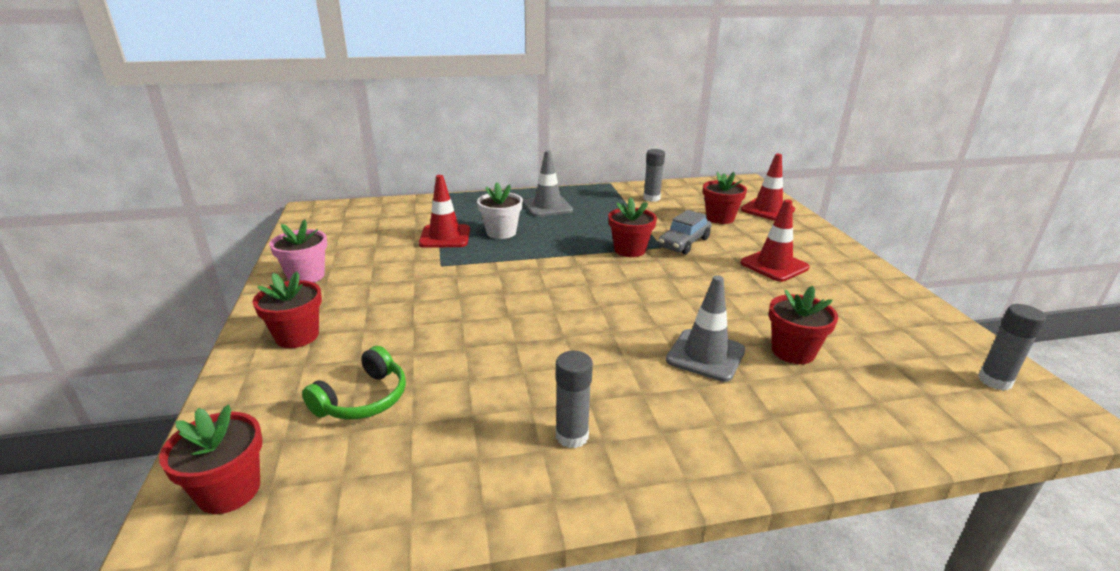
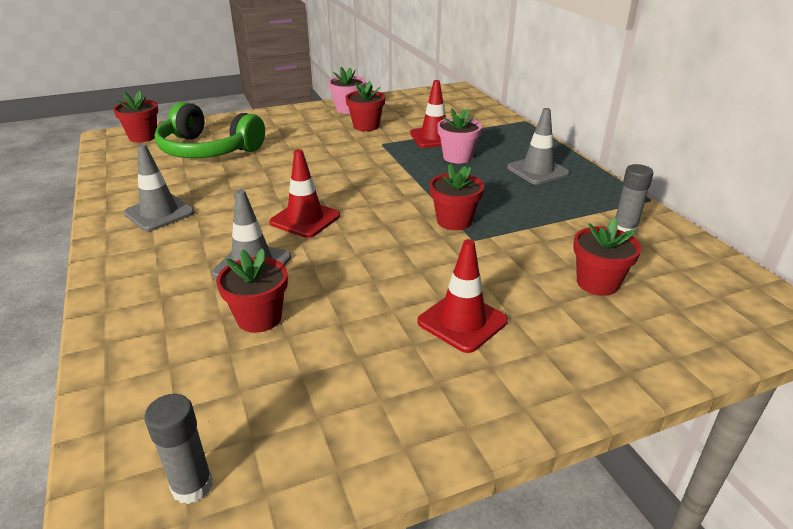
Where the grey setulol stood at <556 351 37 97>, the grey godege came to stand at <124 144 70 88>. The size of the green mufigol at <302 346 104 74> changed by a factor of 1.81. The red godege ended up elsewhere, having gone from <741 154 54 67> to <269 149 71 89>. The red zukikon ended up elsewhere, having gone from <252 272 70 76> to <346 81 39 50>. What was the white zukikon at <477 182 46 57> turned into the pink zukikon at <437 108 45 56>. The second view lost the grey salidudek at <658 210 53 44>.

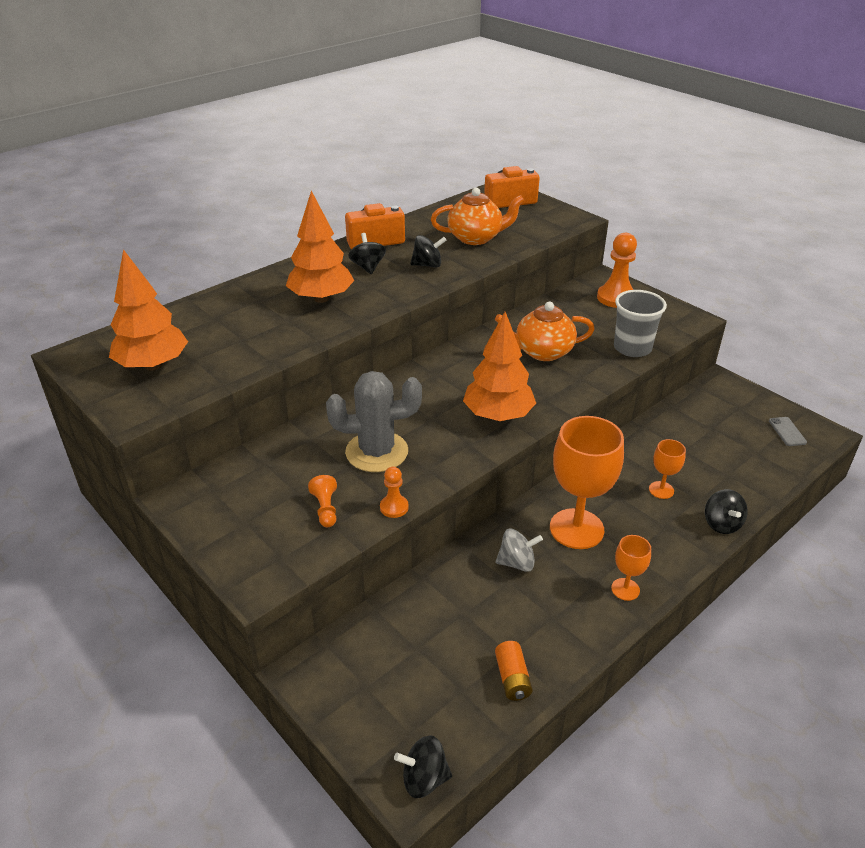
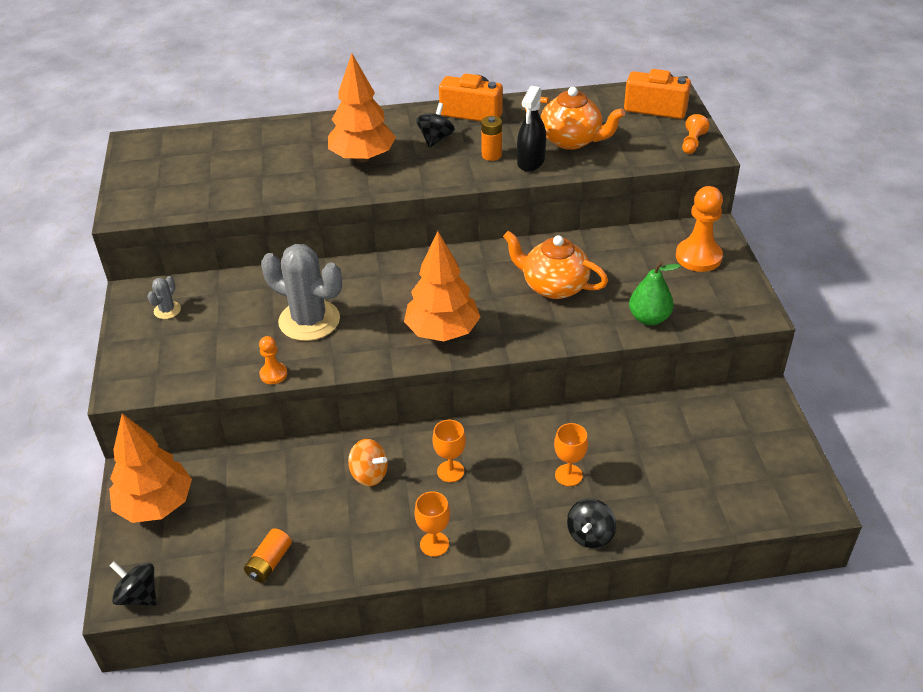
The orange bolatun ended up elsewhere, having gone from <109 249 79 122> to <109 413 83 110>. The second view gained the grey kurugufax at <147 276 34 43>. What was the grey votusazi at <496 529 47 43> turned into the orange votusazi at <348 439 40 47>. The size of the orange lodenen at <550 416 74 133> changed by a factor of 0.48. Where the black votusazi stood at <410 235 37 33>, the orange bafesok came to stand at <481 116 21 45>. The second view gained the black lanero at <517 86 29 86>. Where the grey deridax stood at <614 290 53 67>, the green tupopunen came to stand at <629 261 52 64>. The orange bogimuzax ended up elsewhere, having gone from <308 475 29 52> to <682 114 28 40>. The second view lost the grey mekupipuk at <769 417 38 29>.

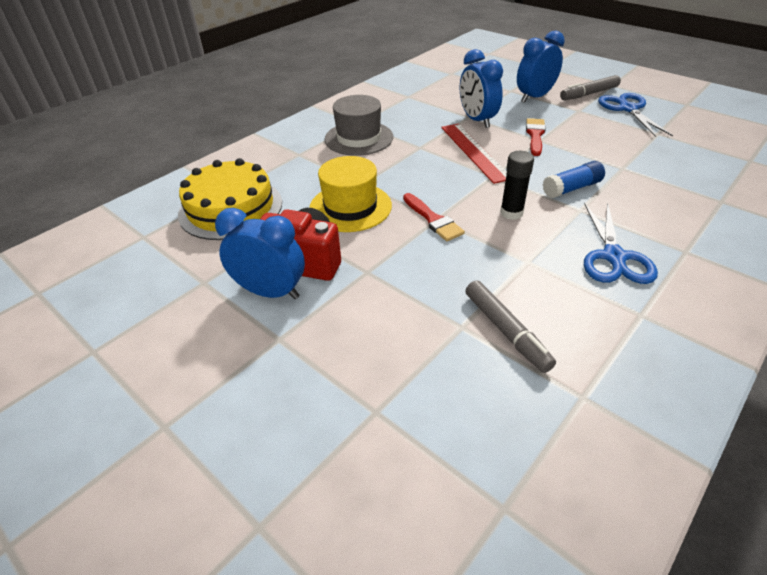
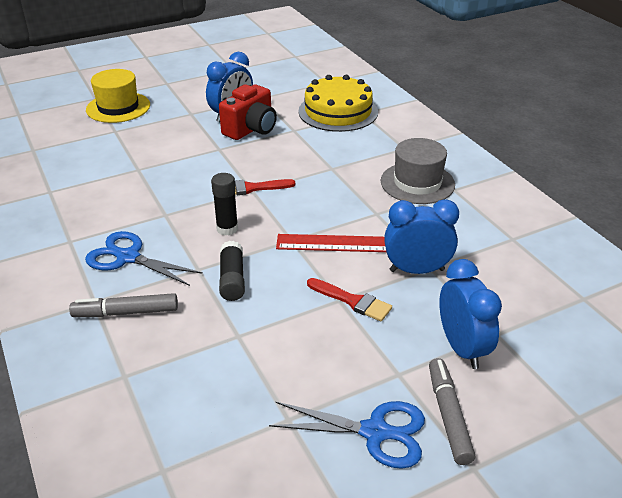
The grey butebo ended up elsewhere, having gone from <465 280 91 93> to <69 293 109 24>. The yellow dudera ended up elsewhere, having gone from <309 156 83 76> to <86 69 64 54>. What was the blue setulol at <543 161 62 37> turned into the black setulol at <219 241 26 60>.

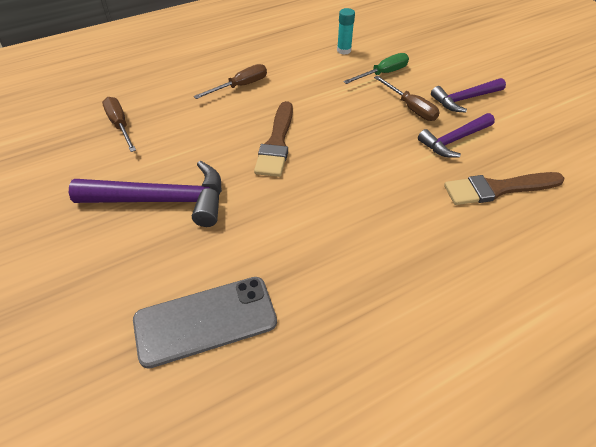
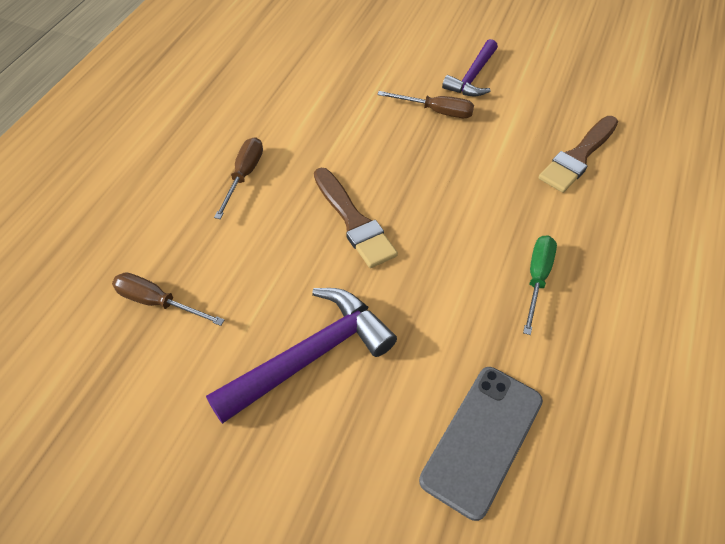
The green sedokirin ended up elsewhere, having gone from <343 53 66 31> to <523 235 34 100>. The second view lost the turquoise setulol at <337 8 18 47>. The second view lost the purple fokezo at <418 113 77 45>.

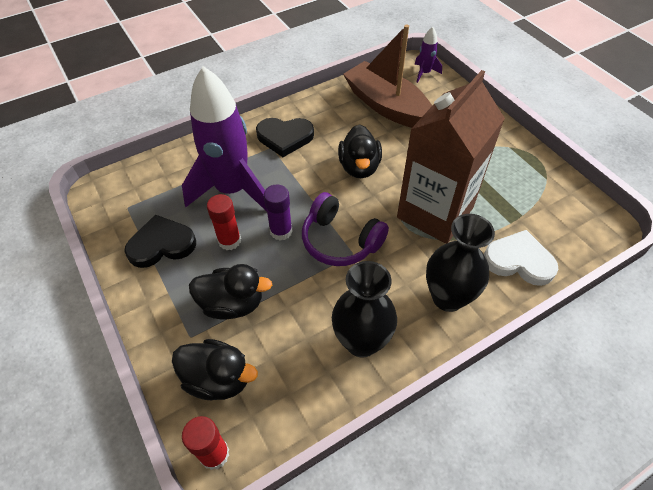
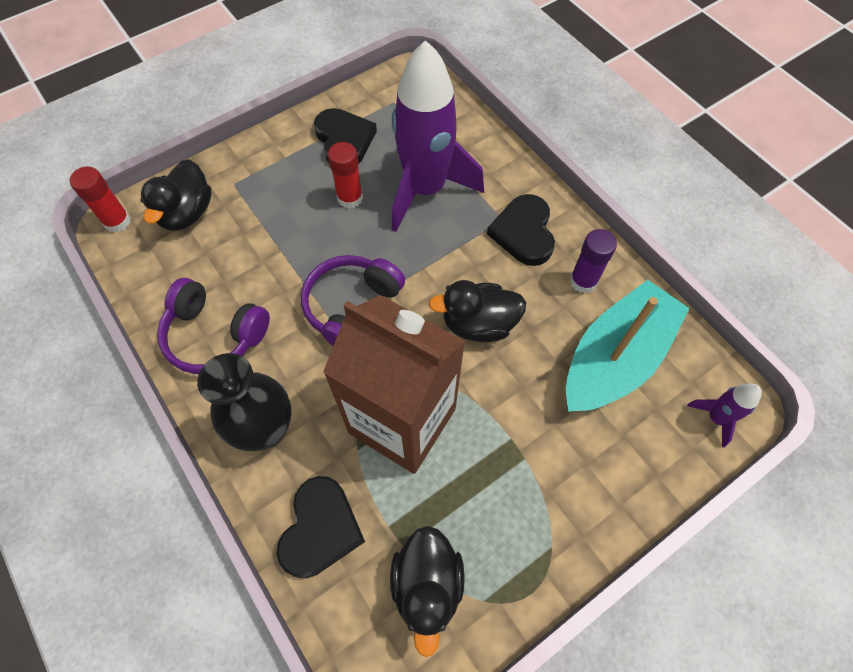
Where the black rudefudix stood at <332 261 65 97>, the purple mufigol came to stand at <157 278 113 96>. What was the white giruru at <484 230 74 56> turned into the black giruru at <277 476 88 102>. The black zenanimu ended up elsewhere, having gone from <189 264 83 56> to <390 526 75 131>. What was the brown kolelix at <343 24 89 104> turned into the turquoise kolelix at <566 280 124 132>. The purple setulol ended up elsewhere, having gone from <264 184 29 57> to <570 229 47 64>.

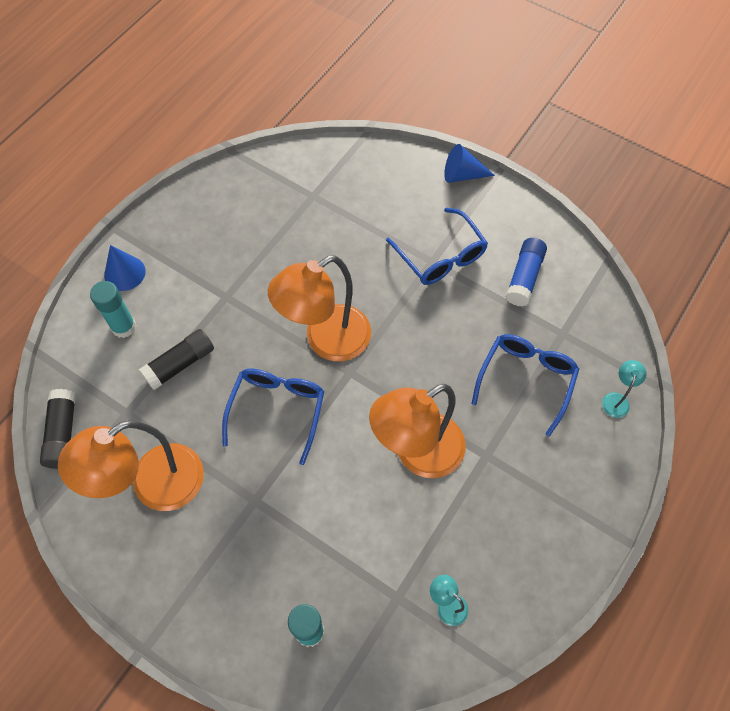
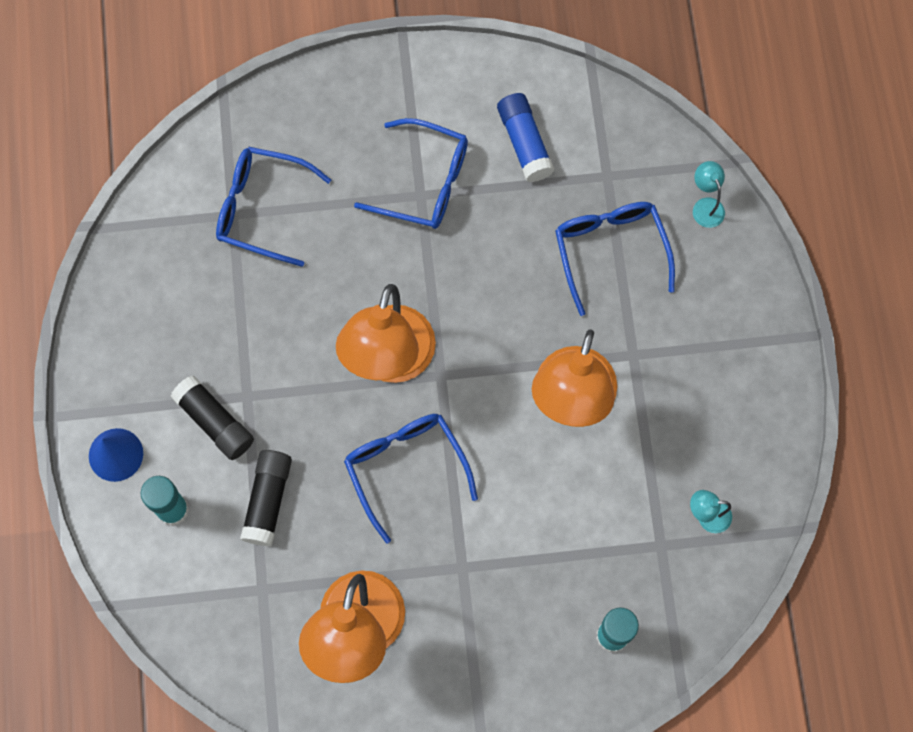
The black setulol ended up elsewhere, having gone from <40 389 36 80> to <171 375 83 85>. The second view gained the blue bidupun at <216 147 115 120>. The second view lost the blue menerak at <444 144 51 39>.

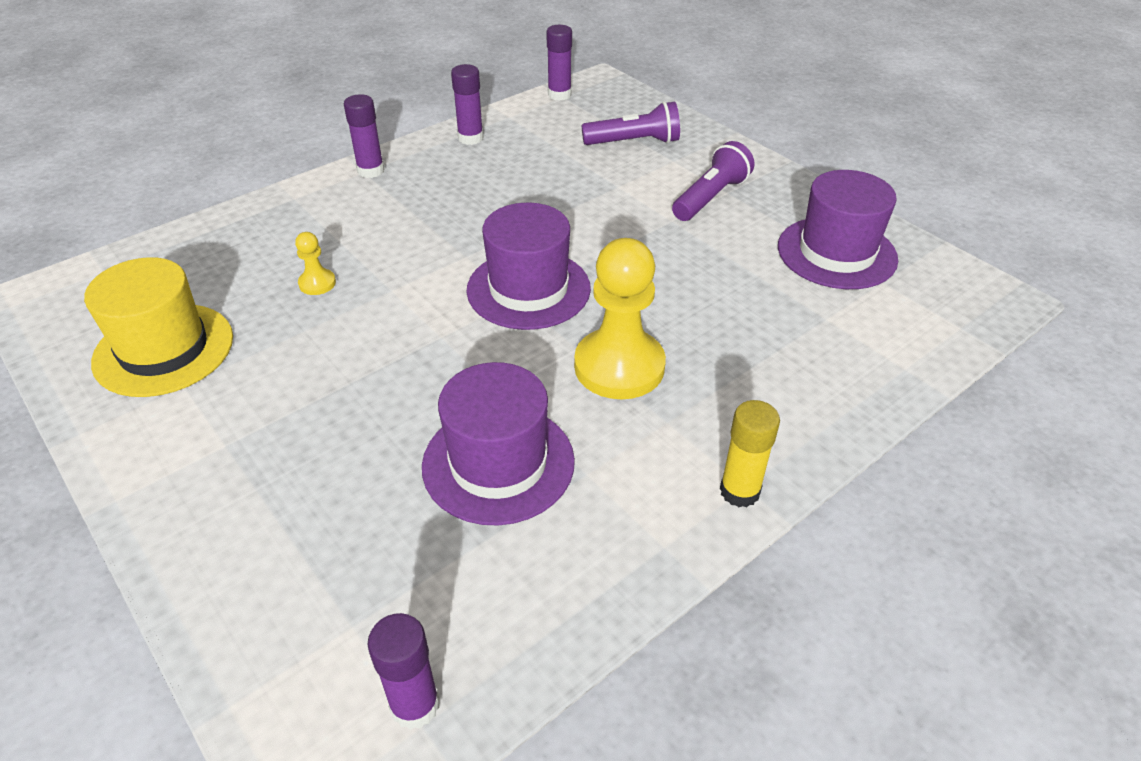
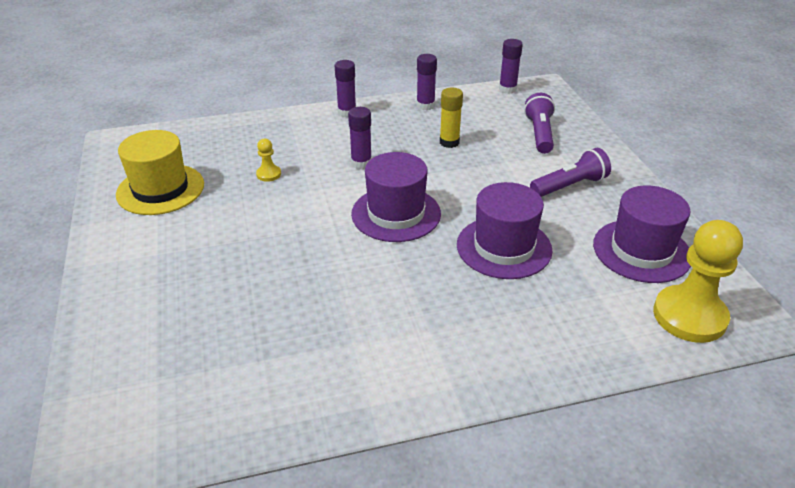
The purple setulol ended up elsewhere, having gone from <368 613 71 117> to <348 107 24 62>. The yellow setulol ended up elsewhere, having gone from <720 400 60 107> to <440 87 23 61>. The purple dudera ended up elsewhere, having gone from <422 362 153 164> to <457 182 96 97>. The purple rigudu at <582 101 98 44> ended up facing another way, 105 degrees counterclockwise from before. The yellow bogimuzax ended up elsewhere, having gone from <574 238 92 161> to <653 220 90 123>.

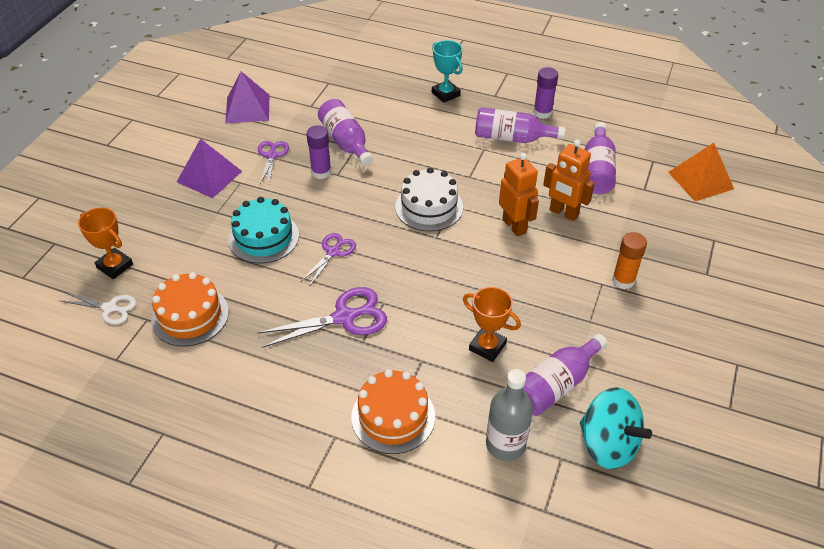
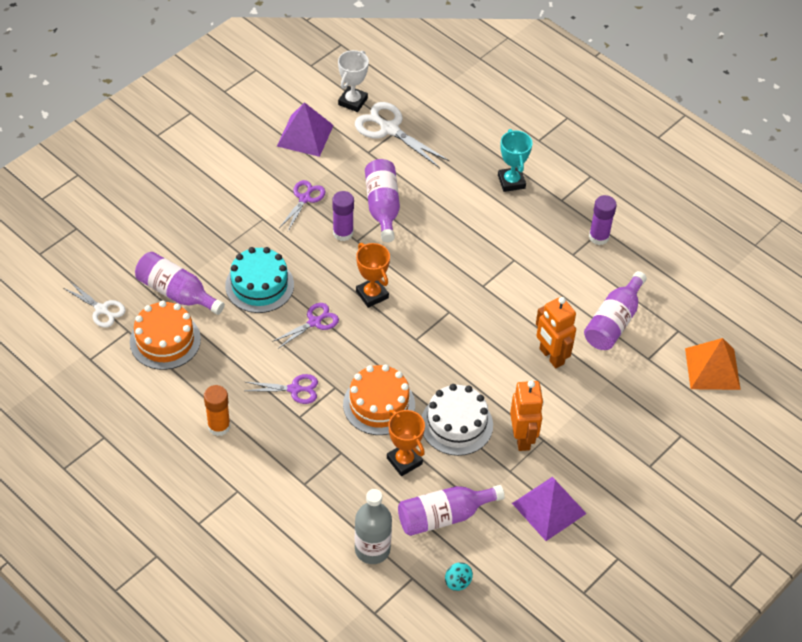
The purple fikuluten ended up elsewhere, having gone from <475 107 91 36> to <135 252 90 63>. The orange setulol ended up elsewhere, having gone from <612 232 35 57> to <204 385 27 51>. The size of the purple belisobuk at <257 287 130 61> changed by a factor of 0.62. The second view gained the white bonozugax at <338 50 31 62>. The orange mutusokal ended up elsewhere, having gone from <351 369 84 85> to <343 364 72 71>. The second view gained the white belisobuk at <355 102 94 66>. The orange bonozugax ended up elsewhere, having gone from <78 207 55 72> to <356 243 34 65>. The white mutusokal ended up elsewhere, having gone from <395 167 68 64> to <422 384 71 72>. The size of the turquoise votusazi at <580 387 72 82> changed by a factor of 0.41. The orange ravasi ended up elsewhere, having gone from <499 153 40 84> to <510 380 34 71>. The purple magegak ended up elsewhere, having gone from <177 139 65 59> to <512 477 75 64>.

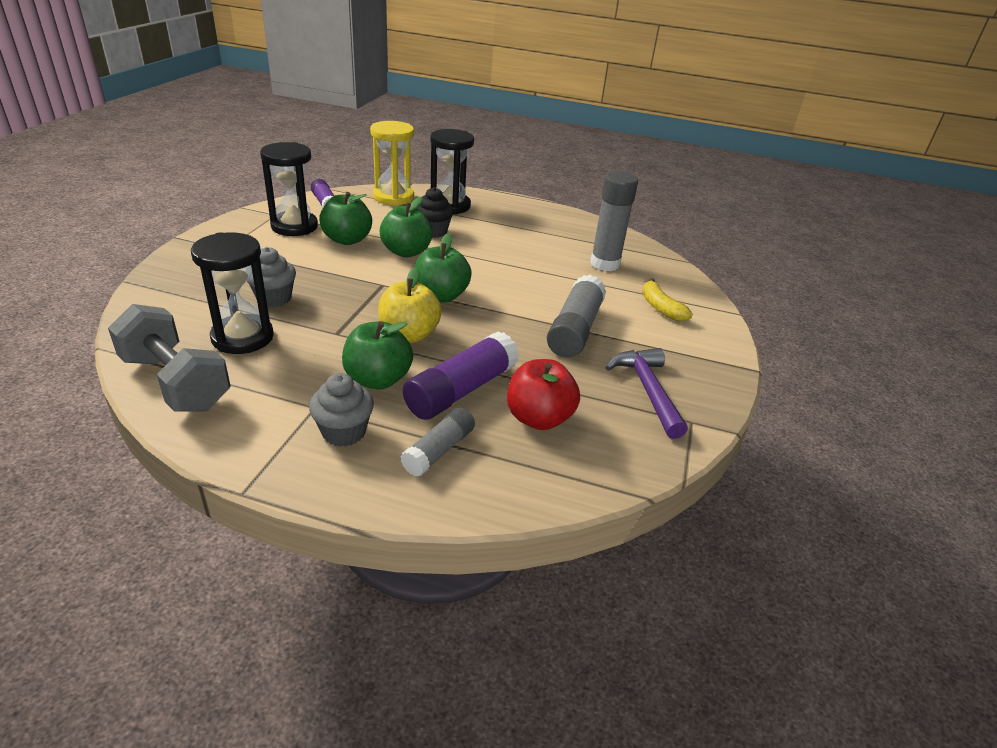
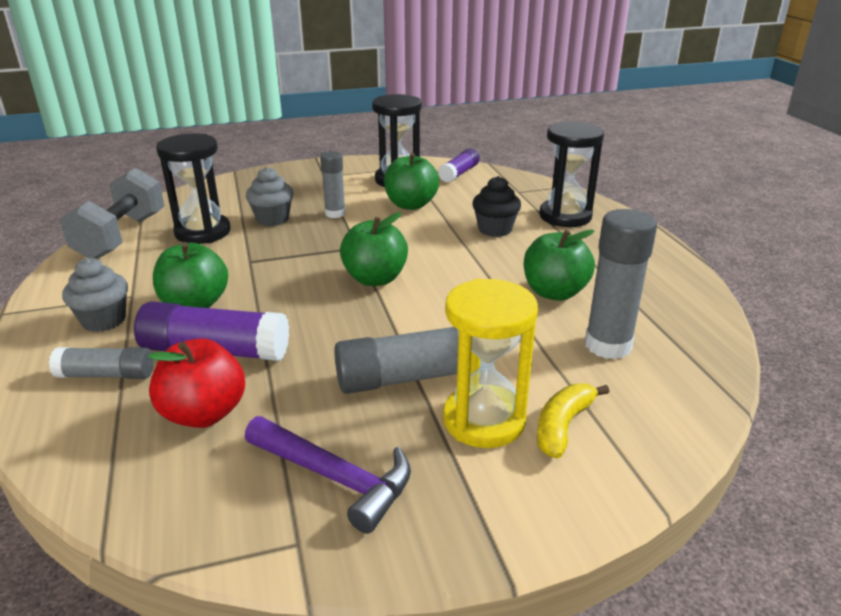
The purple fokezo at <606 348 82 91> ended up facing another way, 75 degrees clockwise from before. The second view gained the grey setulol at <320 151 26 67>. The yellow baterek ended up elsewhere, having gone from <370 121 44 85> to <443 279 95 169>. The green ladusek ended up elsewhere, having gone from <380 197 53 60> to <524 229 71 72>. The second view lost the yellow ladusek at <378 267 64 76>.

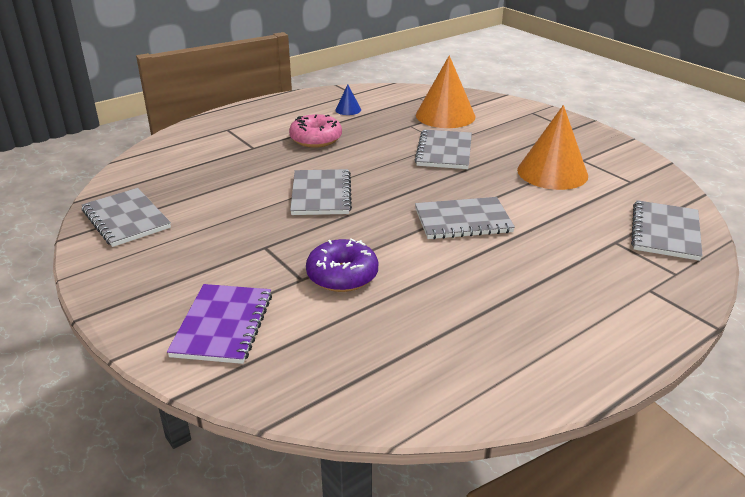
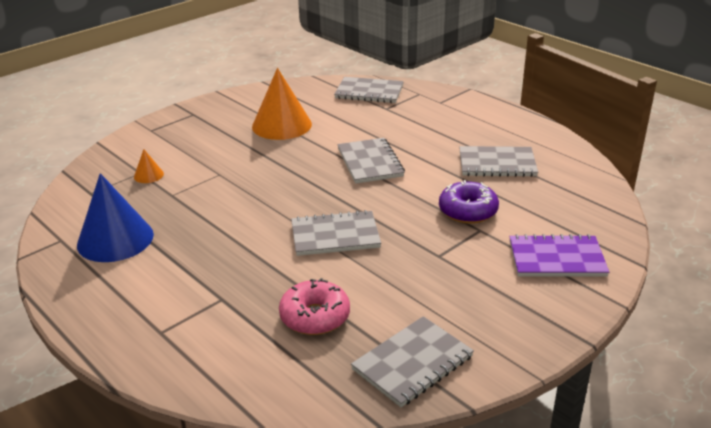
The size of the blue menerak at <335 85 26 30> changed by a factor of 2.25. The size of the orange menerak at <416 55 59 73> changed by a factor of 0.44. The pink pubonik ended up elsewhere, having gone from <289 114 53 34> to <279 278 71 57>. The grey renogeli ended up elsewhere, having gone from <415 129 57 40> to <459 146 79 31>.

